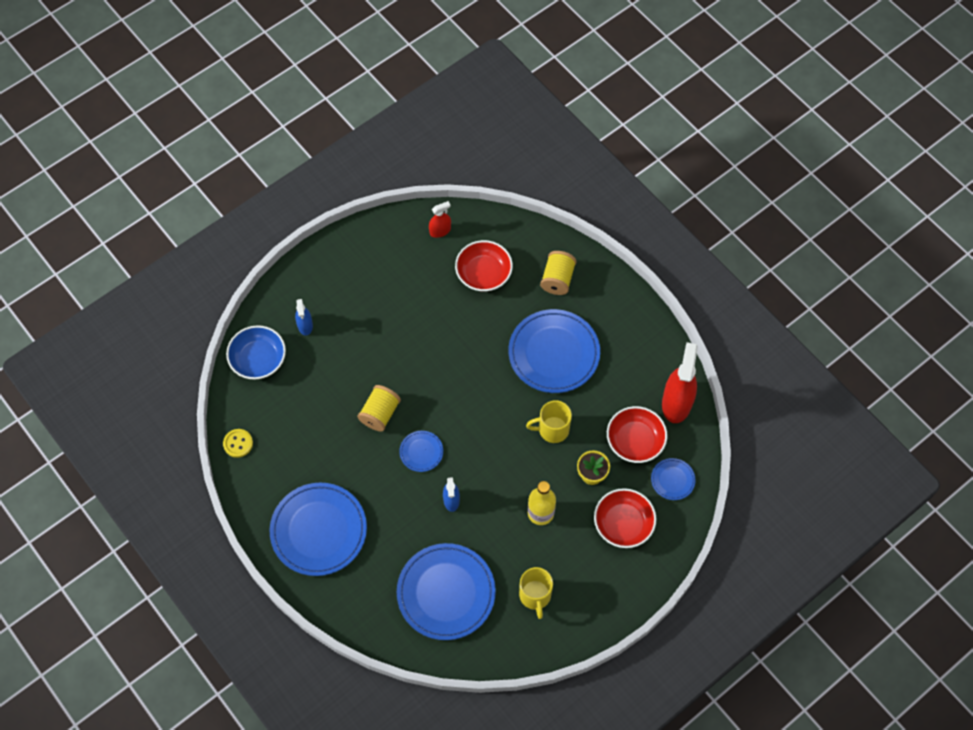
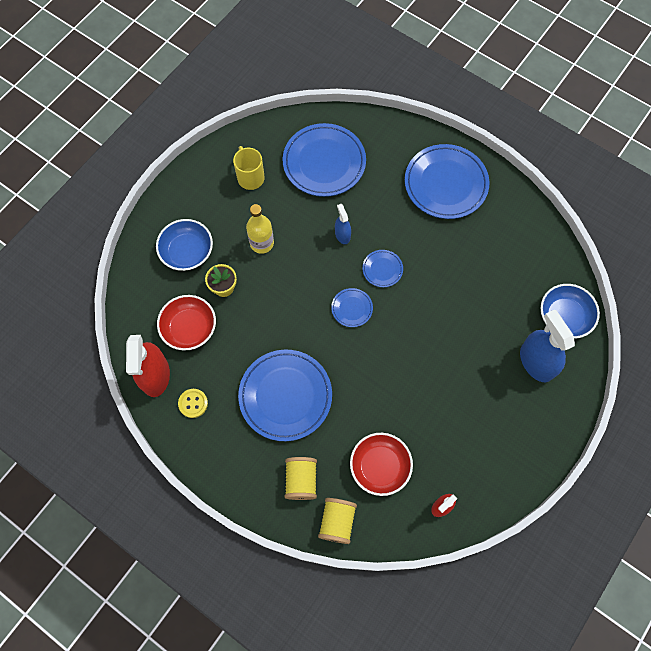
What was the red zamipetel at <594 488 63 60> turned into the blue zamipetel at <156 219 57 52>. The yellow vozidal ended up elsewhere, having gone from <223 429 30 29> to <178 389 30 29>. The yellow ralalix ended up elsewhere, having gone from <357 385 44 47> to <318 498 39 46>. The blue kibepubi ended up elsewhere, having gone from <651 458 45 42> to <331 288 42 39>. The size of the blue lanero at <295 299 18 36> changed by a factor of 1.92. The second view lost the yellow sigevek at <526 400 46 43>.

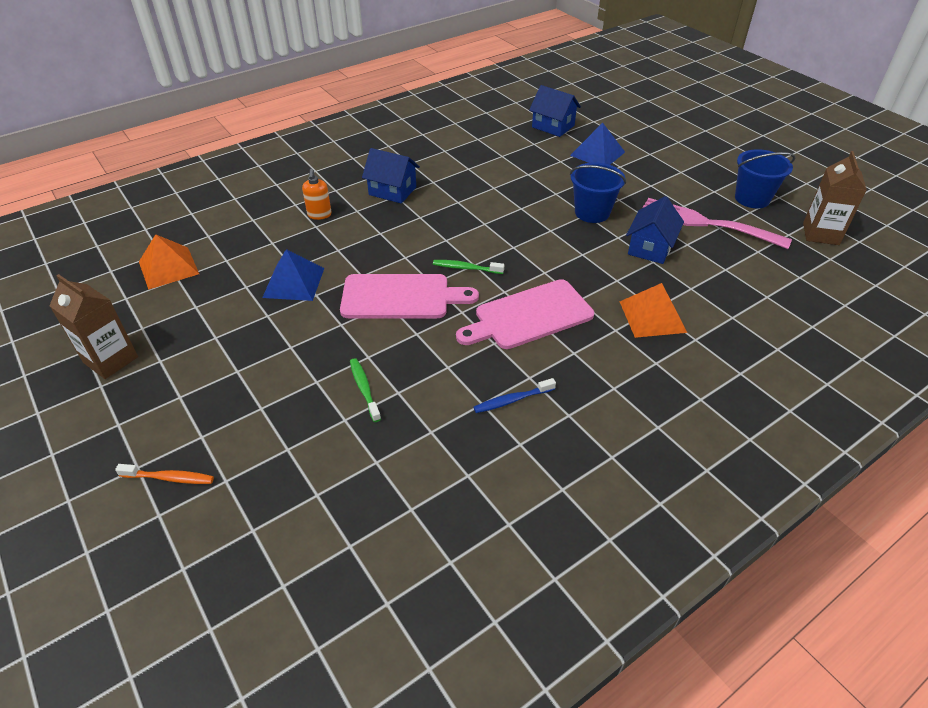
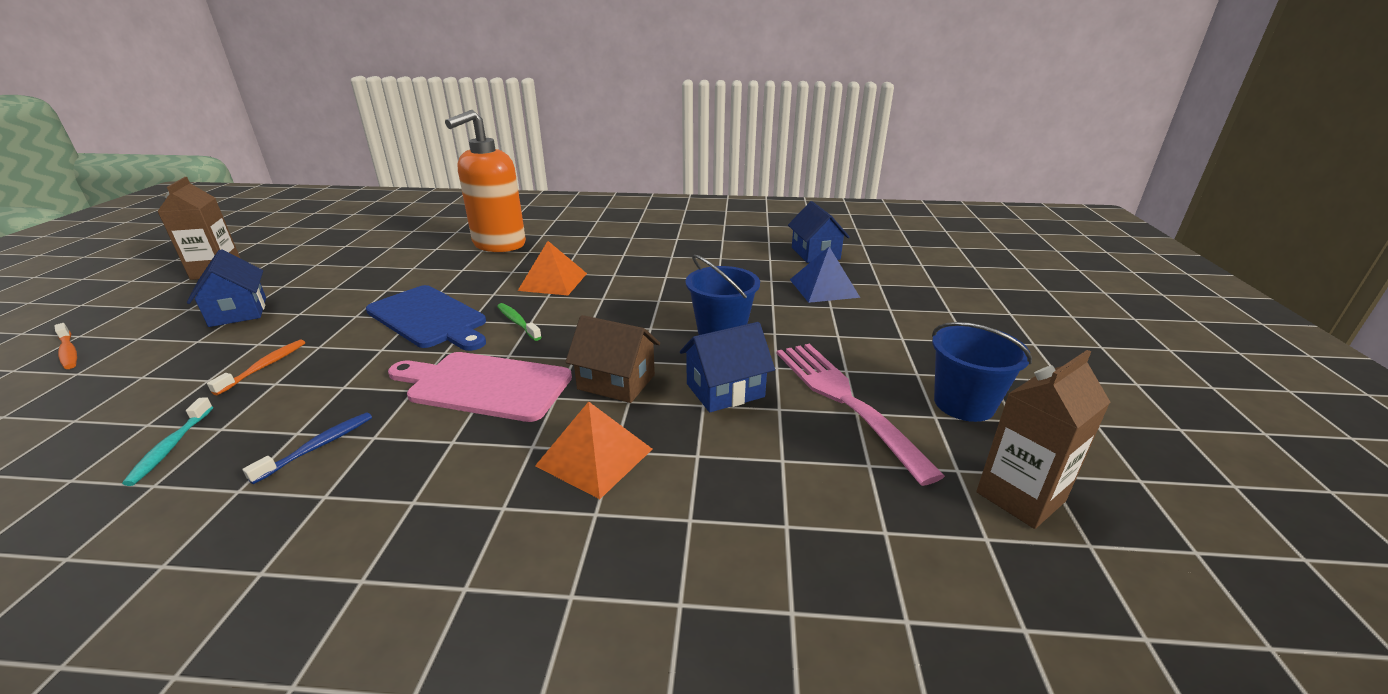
The second view gained the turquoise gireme at <122 397 91 89>. The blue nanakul ended up elsewhere, having gone from <362 148 58 56> to <187 249 79 78>. What was the green gireme at <350 358 31 64> turned into the orange gireme at <207 339 98 56>. The blue gireme at <473 378 83 35> ended up facing another way, 105 degrees clockwise from before. What was the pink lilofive at <340 274 139 44> turned into the blue lilofive at <366 285 120 66>. The size of the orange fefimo at <302 169 30 51> changed by a factor of 2.37. The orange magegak ended up elsewhere, having gone from <139 234 60 56> to <518 241 69 54>. The second view gained the brown nanakul at <565 315 95 88>. The second view lost the blue magegak at <262 249 62 52>.

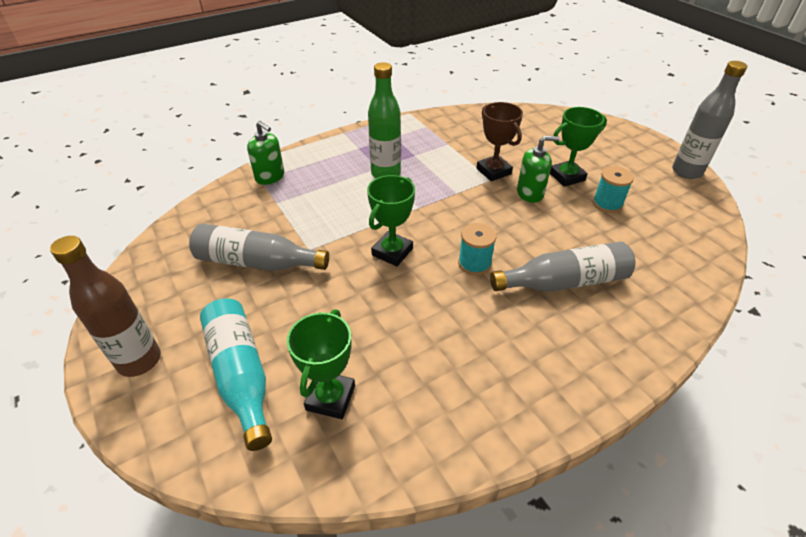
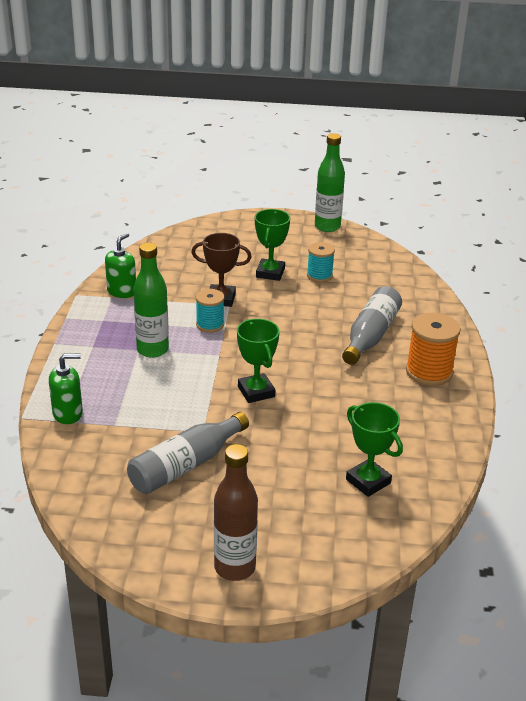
The green fefimo ended up elsewhere, having gone from <517 135 43 68> to <105 233 31 65>. The turquoise ralalix ended up elsewhere, having gone from <458 223 38 52> to <196 289 28 44>. What was the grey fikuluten at <672 61 75 118> turned into the green fikuluten at <315 133 30 99>. The second view gained the orange ralalix at <406 313 55 73>. The second view lost the turquoise fikuluten at <200 298 72 153>.

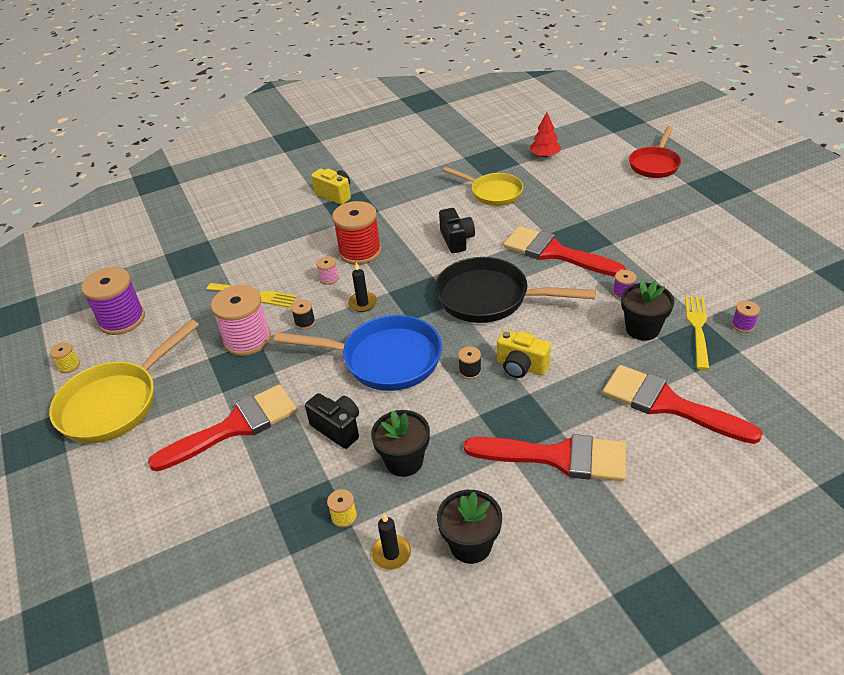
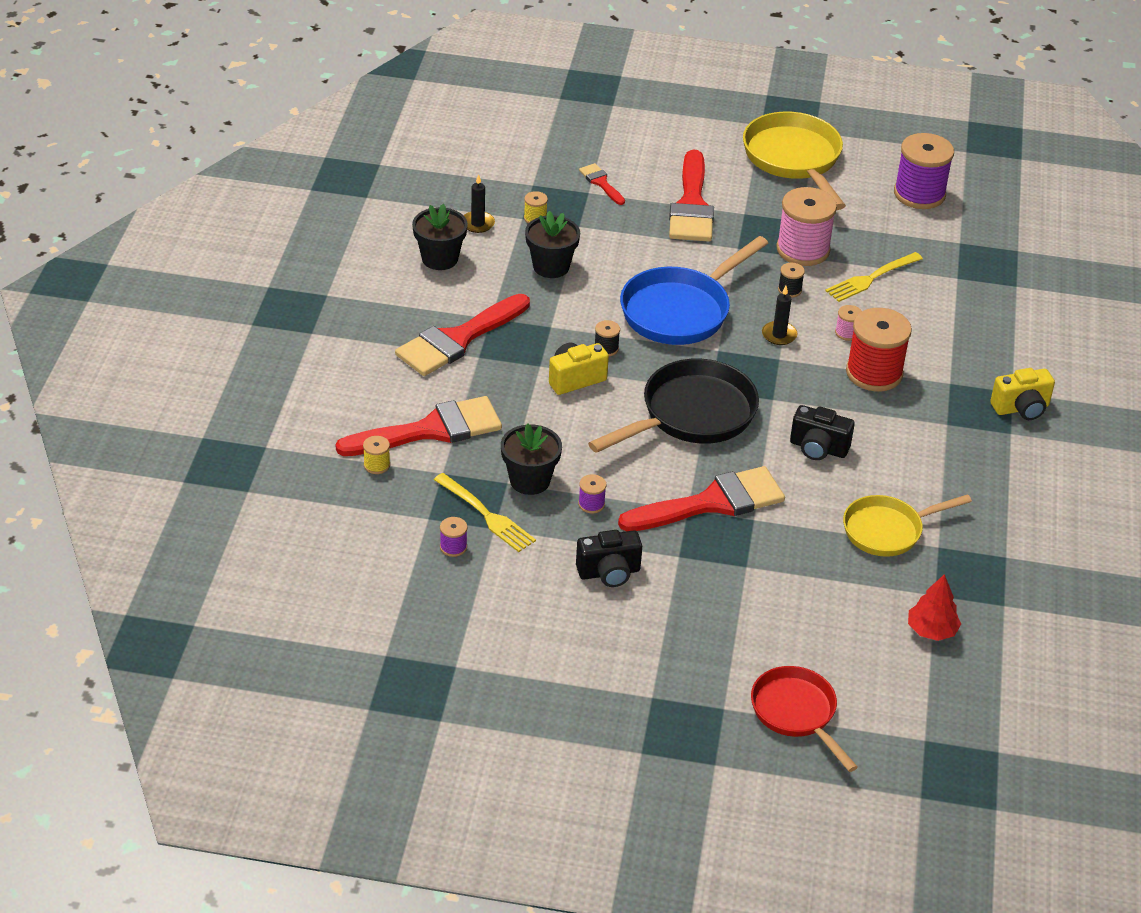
The yellow ralalix ended up elsewhere, having gone from <50 342 30 31> to <363 436 27 38>. The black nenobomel ended up elsewhere, having gone from <305 393 54 56> to <576 530 66 57>. The second view gained the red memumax at <579 163 46 42>.

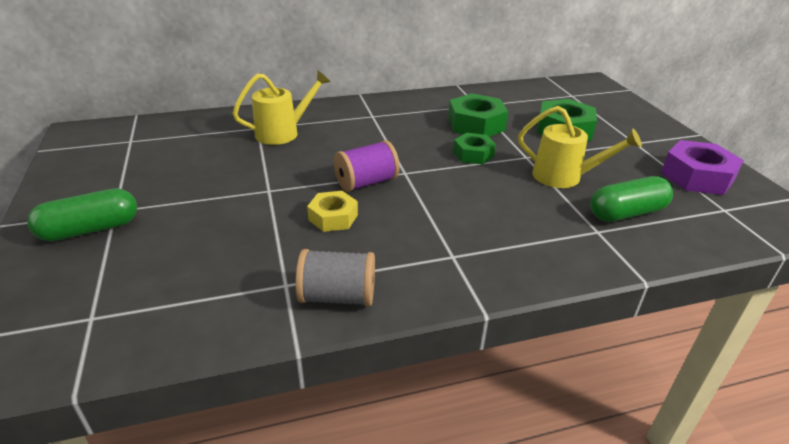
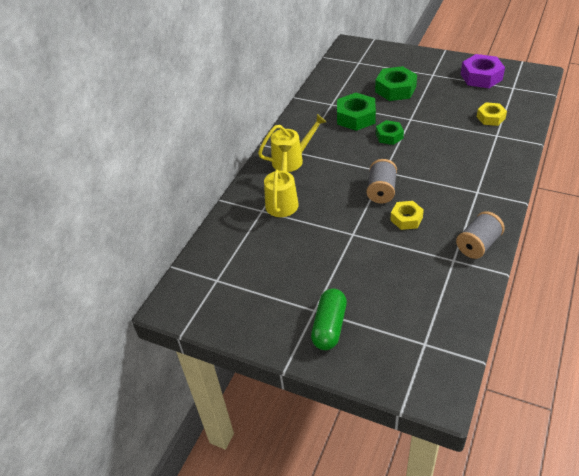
The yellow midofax ended up elsewhere, having gone from <518 106 124 82> to <258 114 68 58>. What was the purple ralalix at <334 140 66 52> turned into the grey ralalix at <367 159 30 44>. Where the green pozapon stood at <590 176 83 46>, the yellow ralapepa came to stand at <477 102 30 24>.

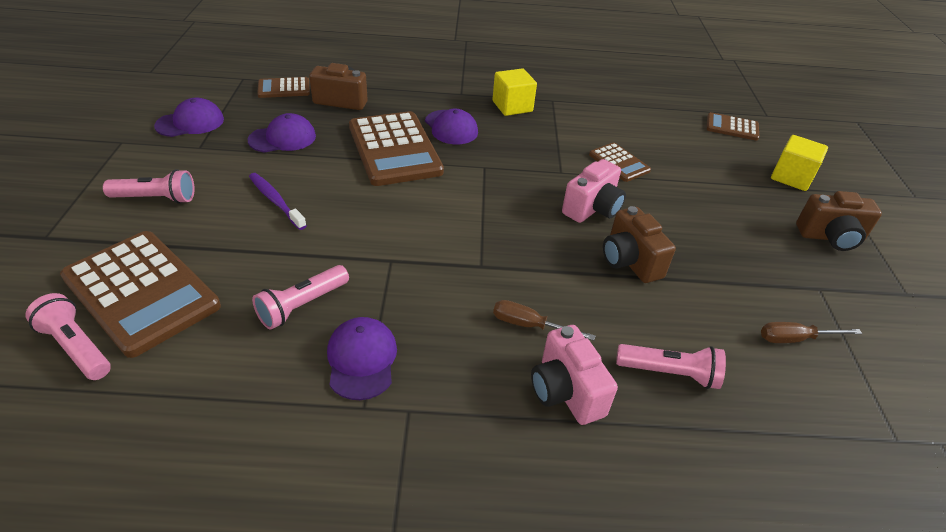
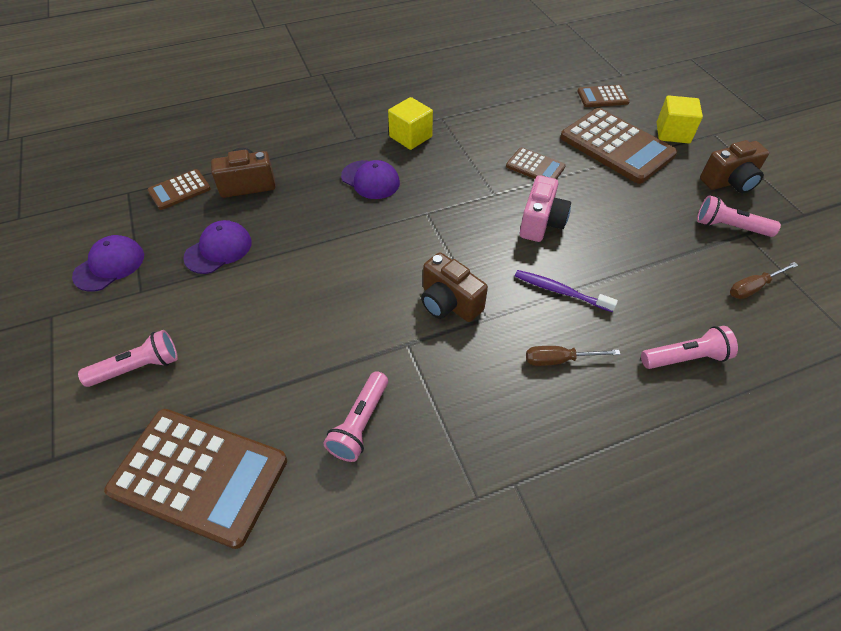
The brown nenobomel ended up elsewhere, having gone from <603 206 73 77> to <421 252 67 70>. The purple gireme ended up elsewhere, having gone from <249 173 58 57> to <515 270 103 42>. The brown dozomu ended up elsewhere, having gone from <349 111 95 75> to <560 108 117 76>. The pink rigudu ended up elsewhere, having gone from <25 293 86 87> to <697 195 84 42>. The second view lost the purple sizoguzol at <327 317 70 83>. The second view lost the pink nenobomel at <531 325 87 100>.

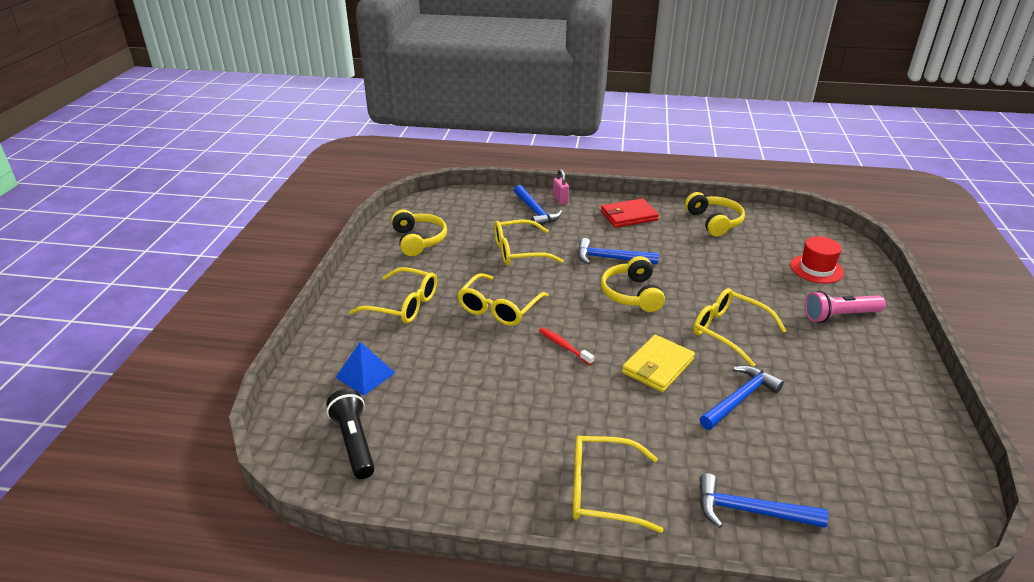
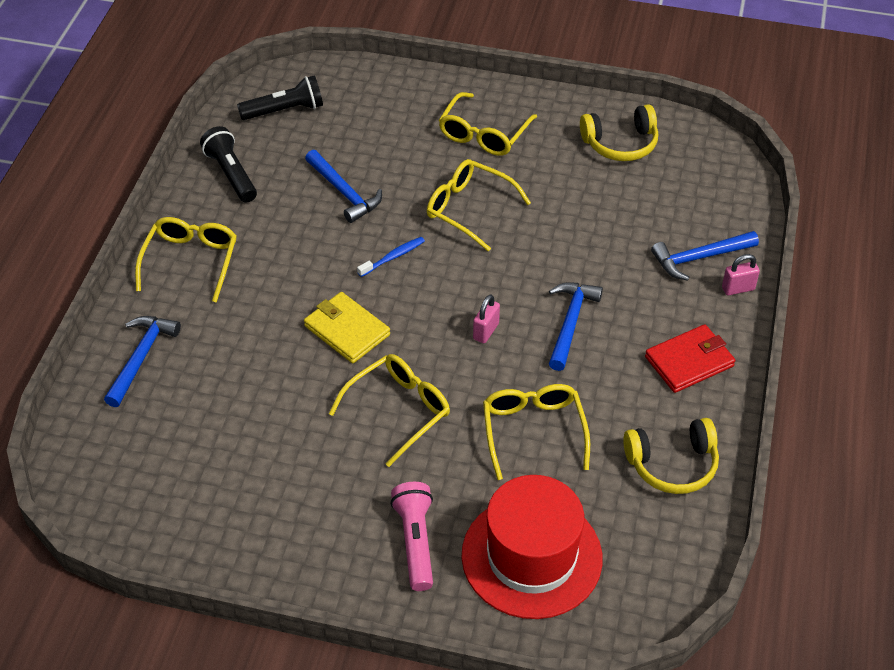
The second view gained the black rigudu at <200 126 57 77>. The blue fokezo ended up elsewhere, having gone from <700 365 84 65> to <305 150 77 73>. What was the red gireme at <539 327 55 38> turned into the blue gireme at <357 237 68 40>. The size of the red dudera at <790 236 54 47> changed by a factor of 1.82. Where the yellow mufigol stood at <601 256 64 56>, the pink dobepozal came to stand at <473 294 27 49>. The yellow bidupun ended up elsewhere, having gone from <494 220 70 46> to <483 384 107 96>. The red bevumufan at <601 198 58 30> ended up facing another way, 75 degrees clockwise from before. The second view lost the blue magegak at <335 342 60 54>.

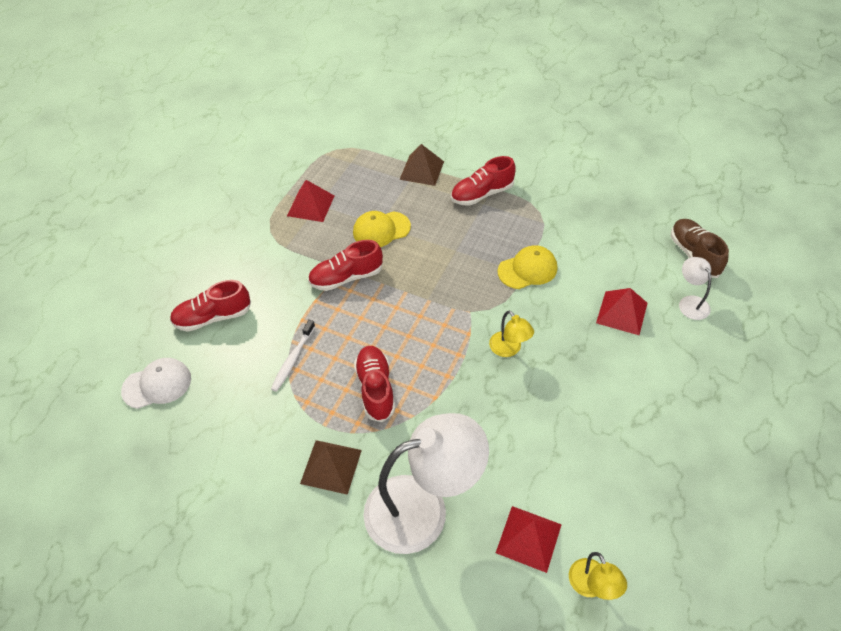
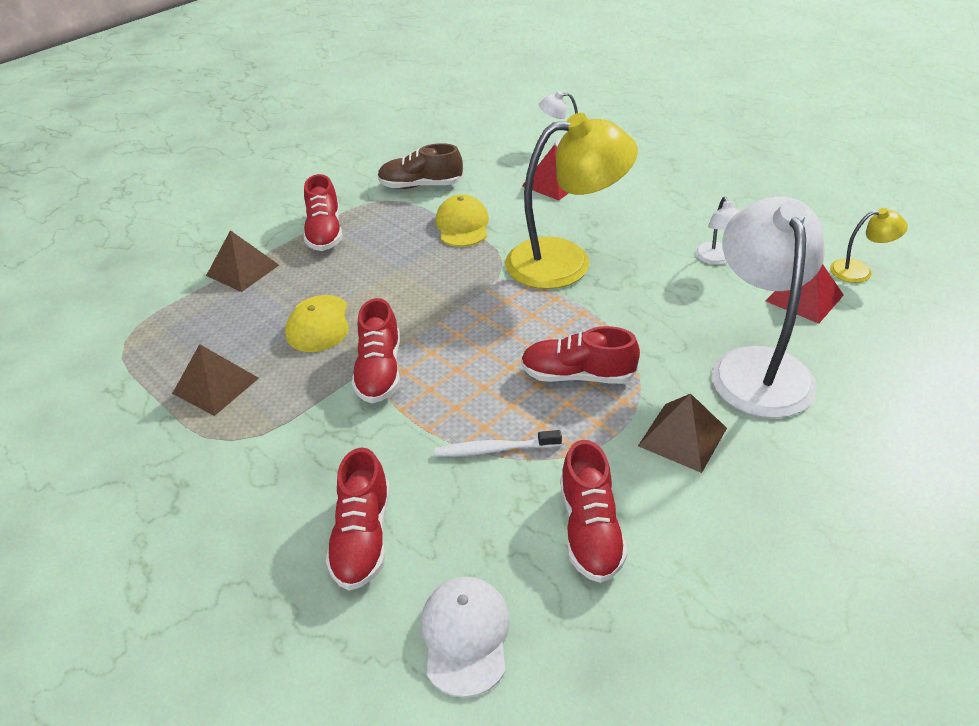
What was the red magegak at <287 180 47 42> turned into the brown magegak at <172 344 87 72>. The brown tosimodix ended up elsewhere, having gone from <671 219 58 59> to <378 143 85 46>. The white gireme at <271 320 44 72> ended up facing another way, 135 degrees clockwise from before. The size of the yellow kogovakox at <489 310 45 47> changed by a factor of 2.24. The second view gained the red tosimodix at <560 440 68 143>. The second view gained the white kogovakox at <695 197 45 68>.

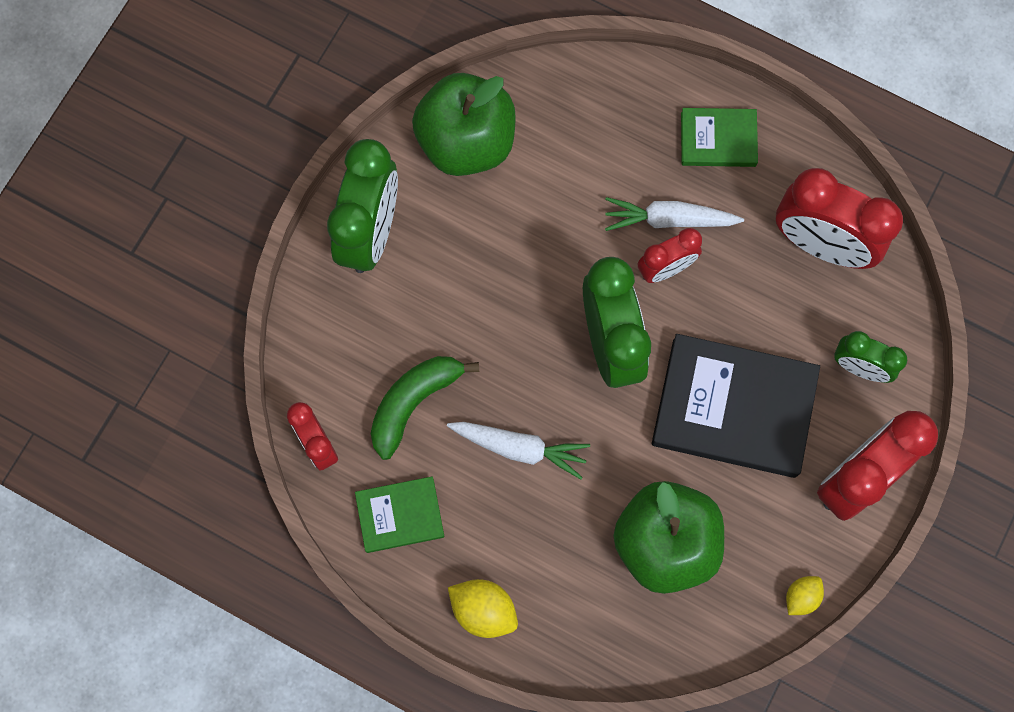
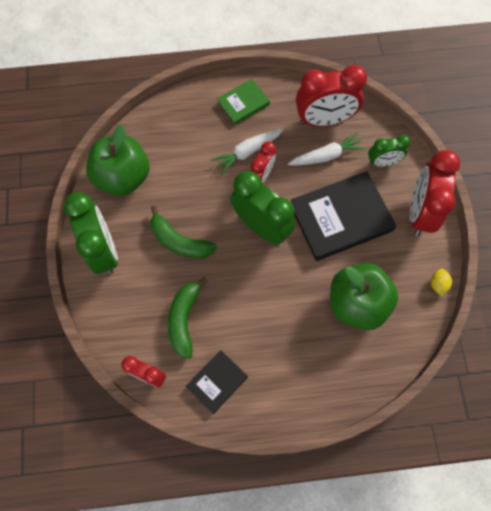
The second view gained the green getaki at <150 206 67 52>. What was the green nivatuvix at <355 476 89 77> turned into the black nivatuvix at <186 350 62 64>. The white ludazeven ended up elsewhere, having gone from <447 422 143 57> to <288 132 78 34>. The second view lost the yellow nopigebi at <448 579 70 59>.

